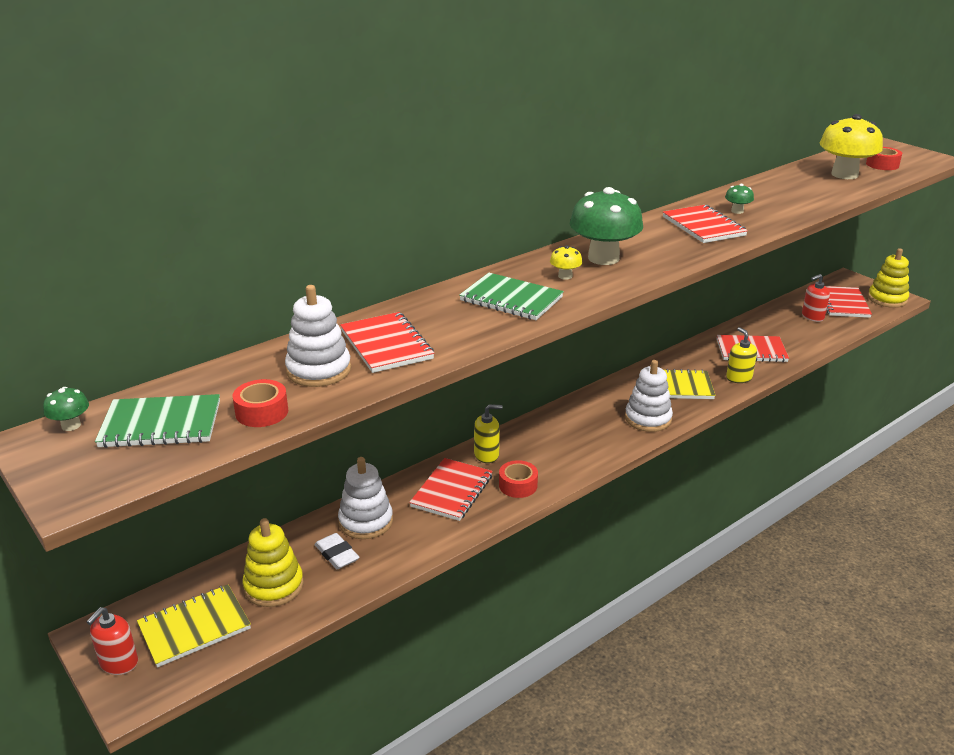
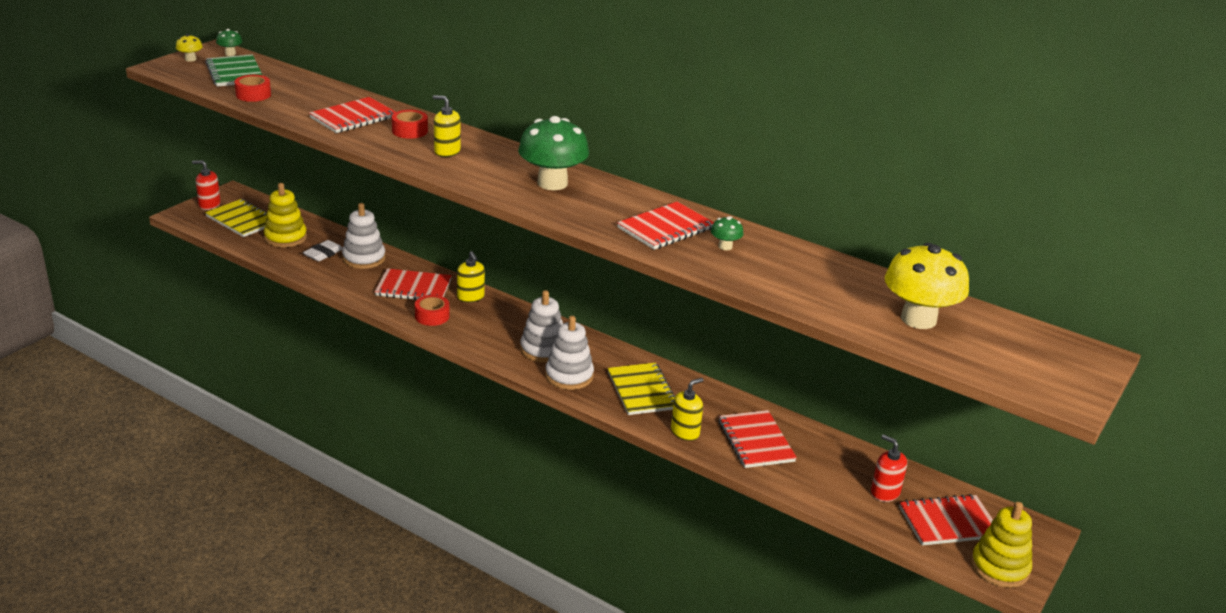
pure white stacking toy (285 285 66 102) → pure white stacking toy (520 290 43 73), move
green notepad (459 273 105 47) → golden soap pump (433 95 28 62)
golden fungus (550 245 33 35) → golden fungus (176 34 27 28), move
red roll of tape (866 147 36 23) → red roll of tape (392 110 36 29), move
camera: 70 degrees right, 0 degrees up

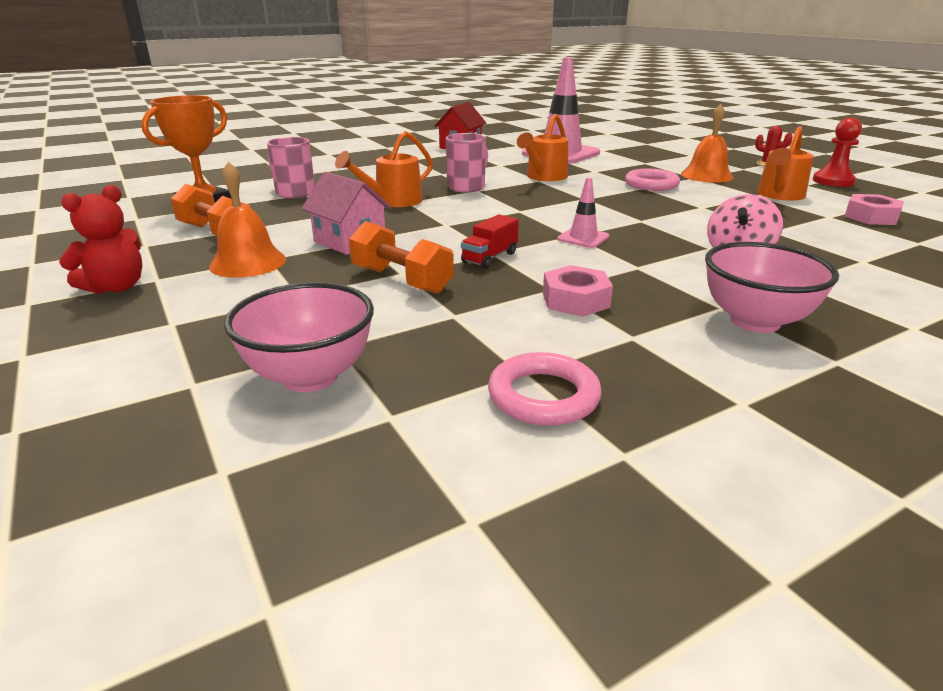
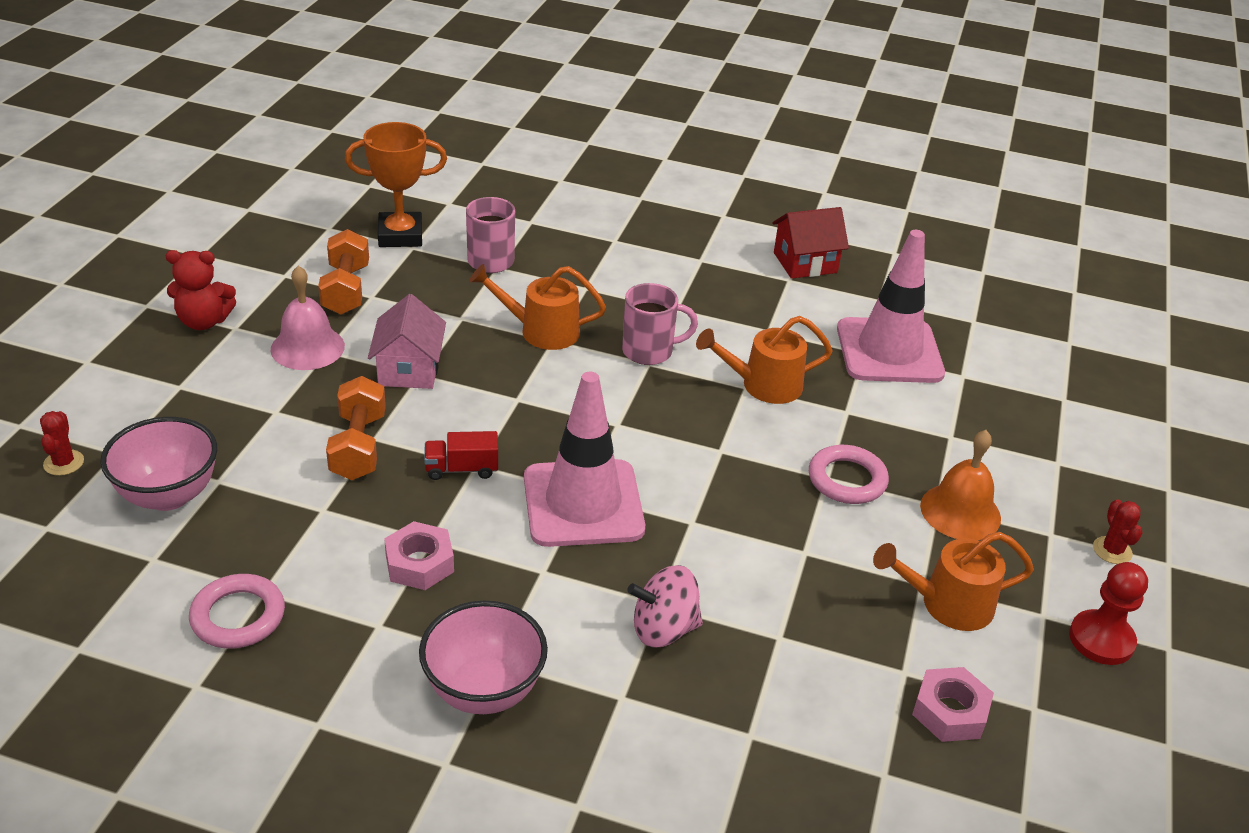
orange-coloured school bell (209 162 77 116) → rosy school bell (270 266 75 104)
rosy road cone (557 178 52 70) → rosy road cone (524 372 121 175), x2.23
- → red cactus (40 411 44 65)
camera: 45 degrees right, 10 degrees up

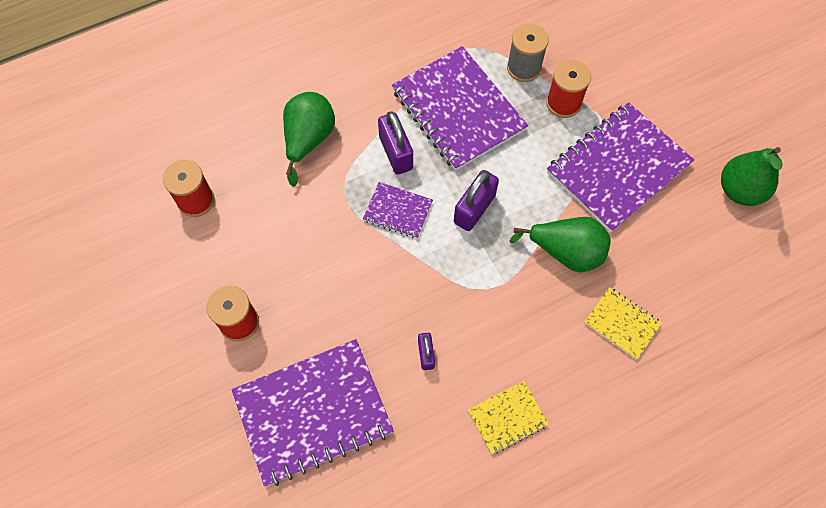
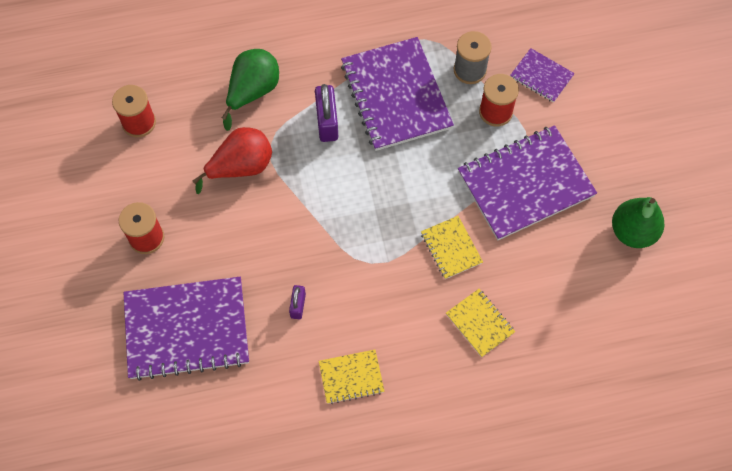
violet notepad (363 182 70 57) → violet notepad (510 48 65 55), move
violet small lock (454 170 45 61) → -
green pear (510 217 100 55) → golden notepad (421 216 62 63)
- → red pear (193 127 79 67)
camera: 15 degrees right, 0 degrees up

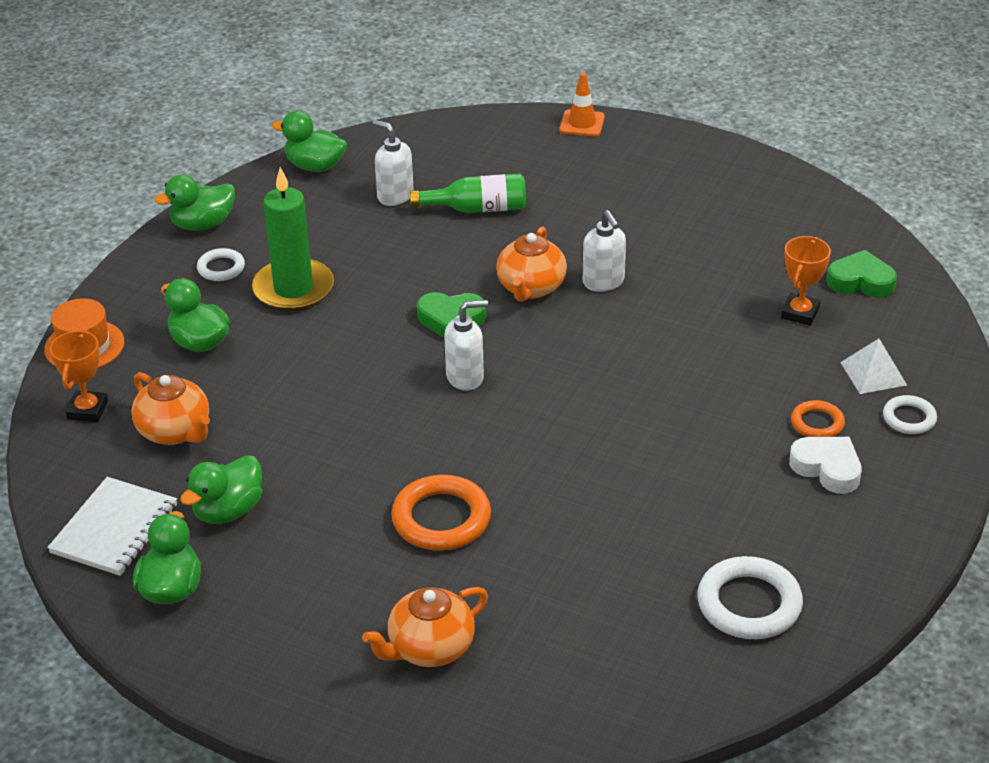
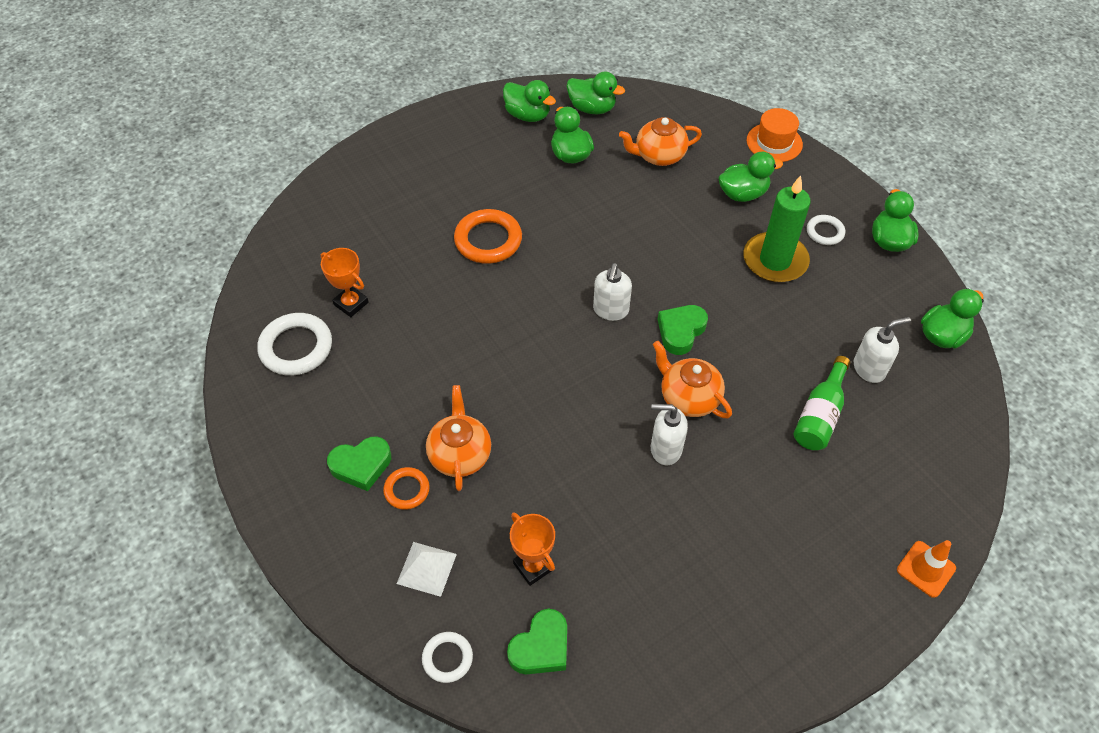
pure white notepad (47 477 130 99) → green toy duck (566 71 59 43)
orange-coloured prize cup (50 330 58 92) → orange-coloured prize cup (321 248 48 69), move
orange-coloured teapot (362 587 126 80) → orange-coloured teapot (426 385 65 106), move
pure white love heart (789 437 73 57) → green love heart (327 436 64 55)
pure white ring (883 395 54 39) → pure white ring (422 632 51 51), move
camera: 120 degrees right, 15 degrees up

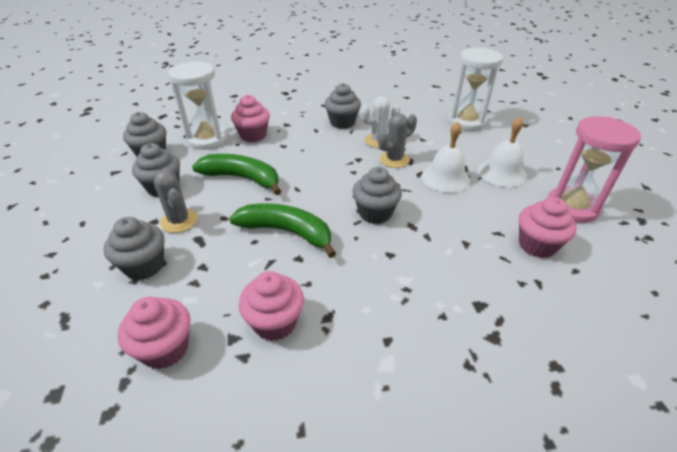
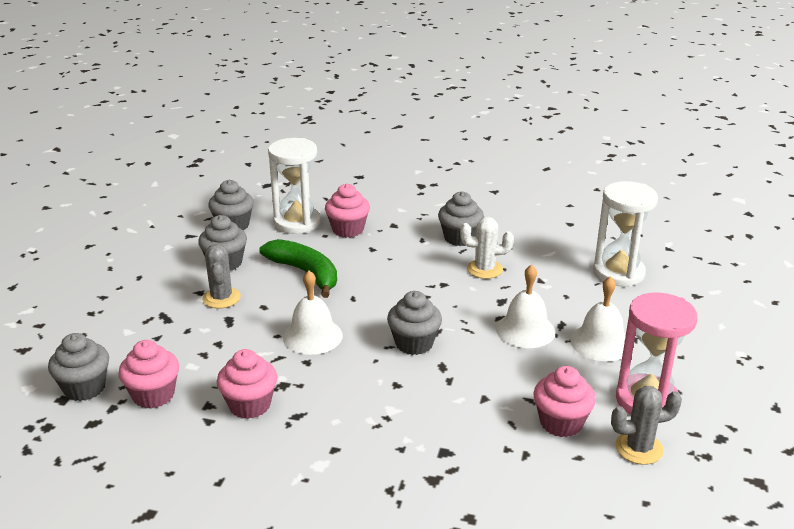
ash-grey cupcake (104 217 60 63) → ash-grey cupcake (48 333 61 68), move
green banana fruit (229 204 107 54) → pure white school bell (283 270 60 85)
ash-grey cactus (378 113 39 55) → ash-grey cactus (611 386 71 79), move
camera: 25 degrees right, 10 degrees down

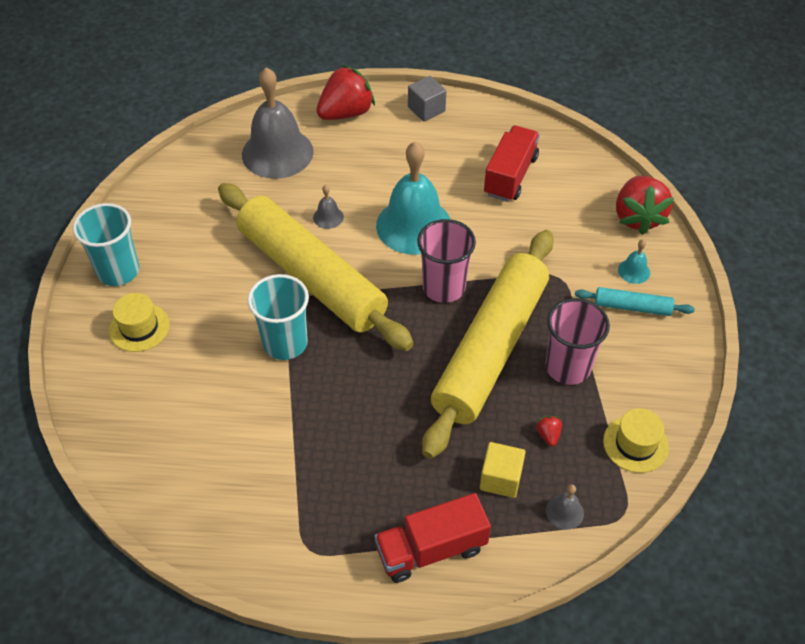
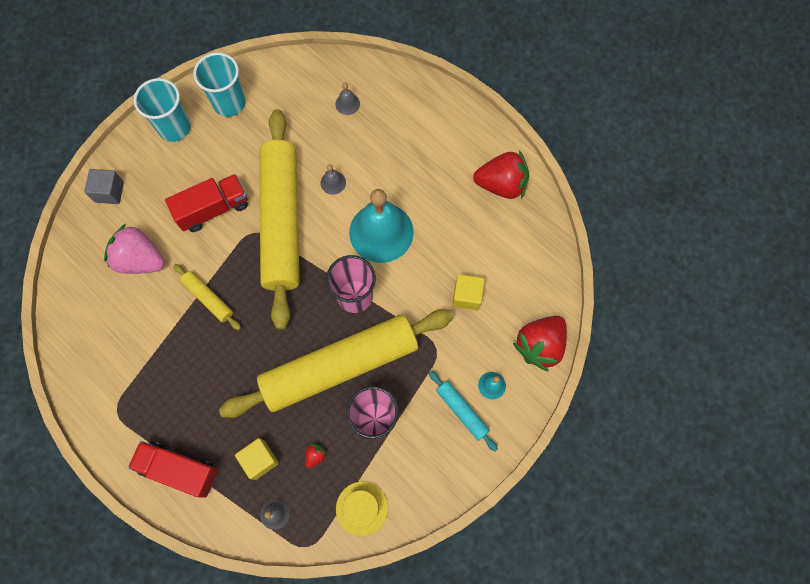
golden tall hat (109 293 60 59) → -
ash-grey school bell (242 67 72 112) → ash-grey school bell (335 83 25 32), x0.41
aqua cup (248 274 61 86) → aqua cup (193 52 53 65), move
red strawberry (316 65 59 55) → red strawberry (473 150 56 49), move
ash-grey solid cube (408 76 38 46) → ash-grey solid cube (84 169 40 35), move
red toy truck (484 126 56 76) → red toy truck (165 174 83 58), move
- → rosy strawberry (104 224 61 50)
- → golden pastry roller (173 264 68 66)
- → golden solid cube (452 274 33 36)
camera: 40 degrees right, 20 degrees up

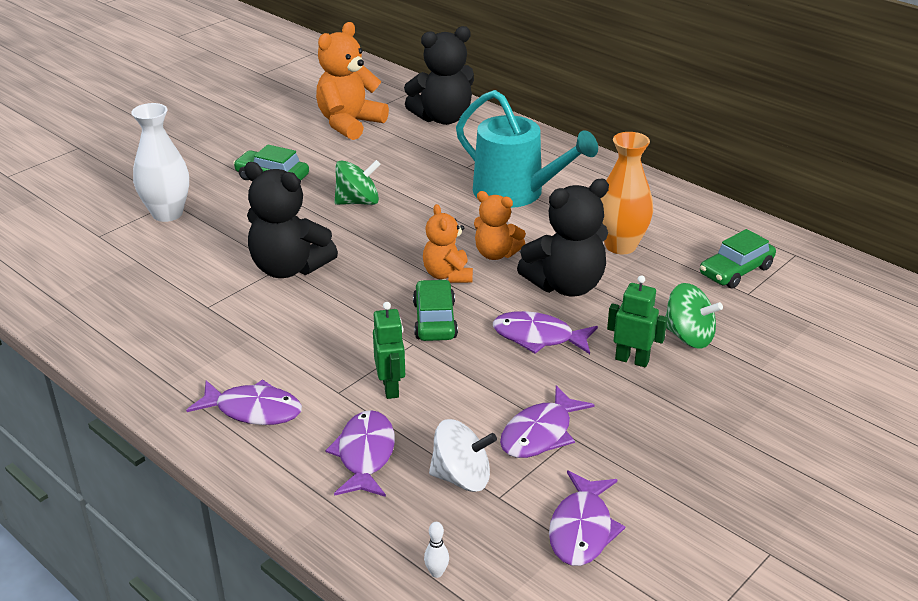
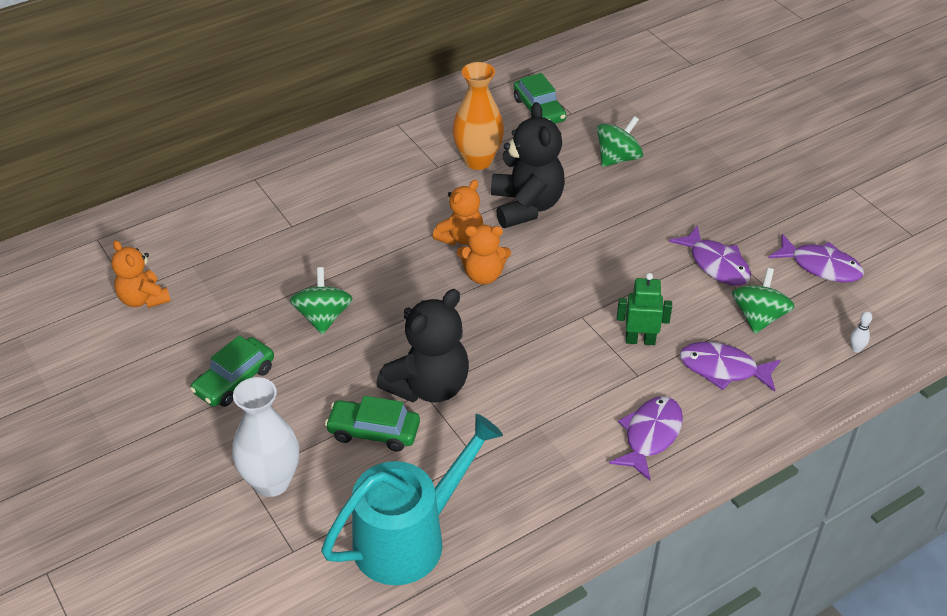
orange-coloured stuffed bear (316 22 73 118) → orange-coloured stuffed bear (111 240 60 68), x0.62
ebony stuffed bear (404 26 70 99) → -
green automobile (413 279 45 62) → green automobile (325 396 95 56), move
pure white spinning top (429 419 68 73) → green spinning top (732 268 63 66)
aqua sprinkling can (456 90 142 118) → aqua sprinkling can (321 414 182 171), move
violet toy fish (493 311 105 43) → -
green robot (607 275 60 92) → -
camera: 75 degrees left, 10 degrees up

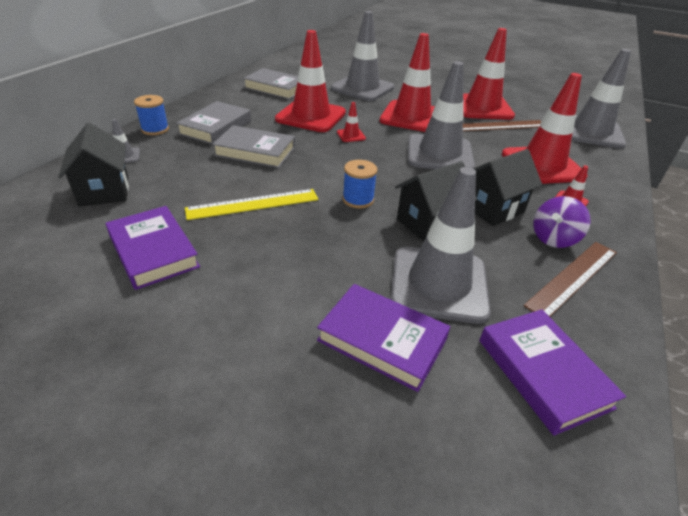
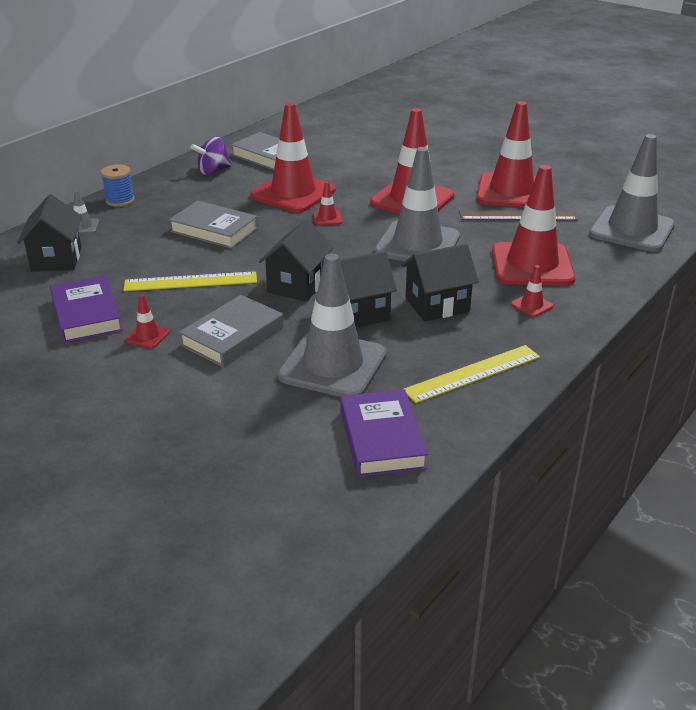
ash-grey hardcover (176 101 75 43) → ash-grey hardcover (179 295 104 72), move
violet hardcover (317 284 133 108) → -
ash-grey road cone (331 11 63 90) → -
blue bobbin (343 160 35 49) → ebony cottage (259 219 75 83)
dark brown ruler (523 242 94 75) → golden ruler (404 345 136 58)
violet spinning top (533 196 57 52) → violet spinning top (191 137 41 38), move
- → red road cone (125 294 45 54)
camera: 15 degrees right, 5 degrees down

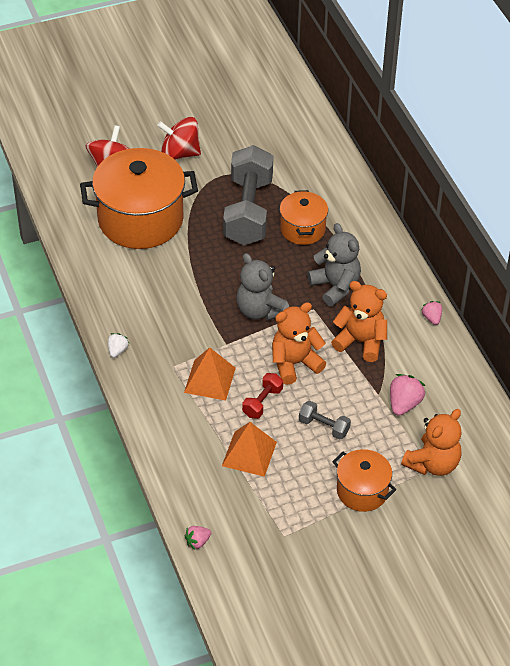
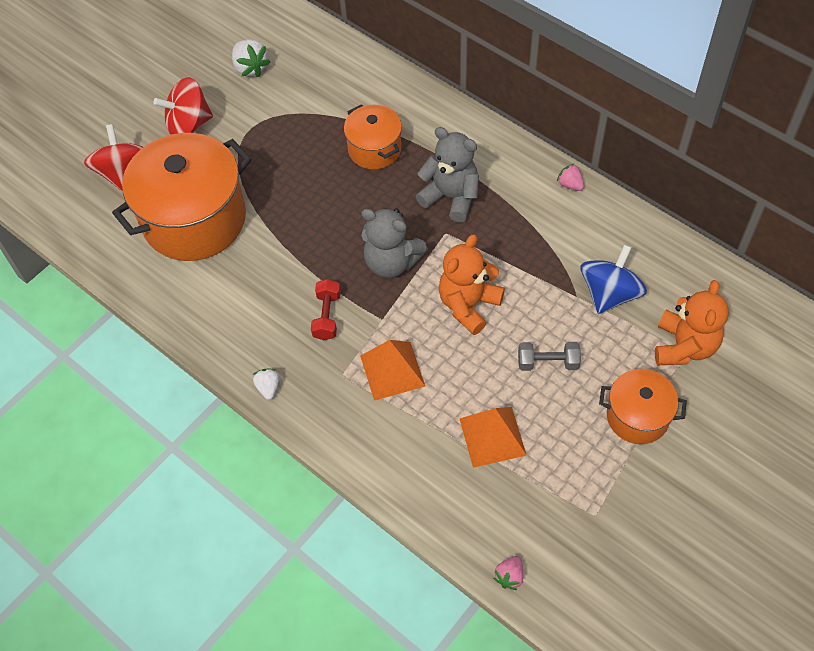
ash-grey dumbbell (223 145 50 100) → -
red dumbbell (242 373 41 46) → red dumbbell (311 279 30 61), move
orange-coloured stuffed bear (331 281 56 81) → -
rosy strawberry (390 374 35 42) → blue spinning top (580 245 67 69)
- → pure white strawberry (232 39 38 38)
camera: 25 degrees left, 10 degrees up

